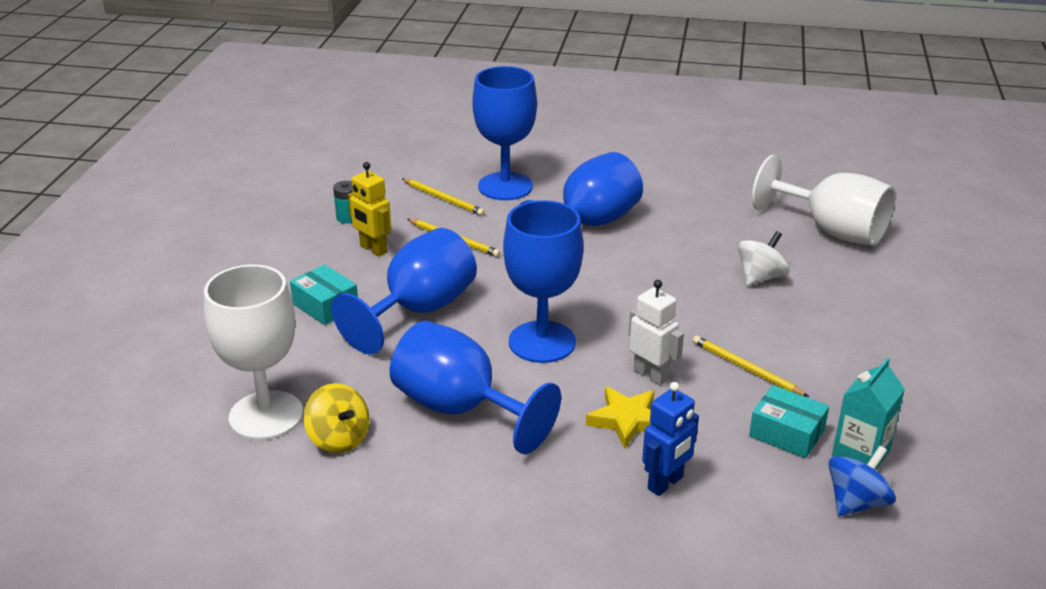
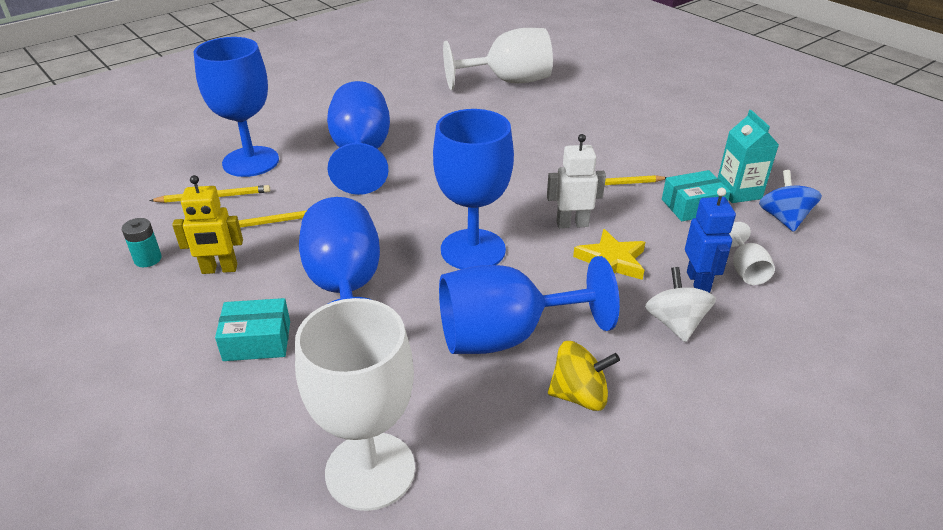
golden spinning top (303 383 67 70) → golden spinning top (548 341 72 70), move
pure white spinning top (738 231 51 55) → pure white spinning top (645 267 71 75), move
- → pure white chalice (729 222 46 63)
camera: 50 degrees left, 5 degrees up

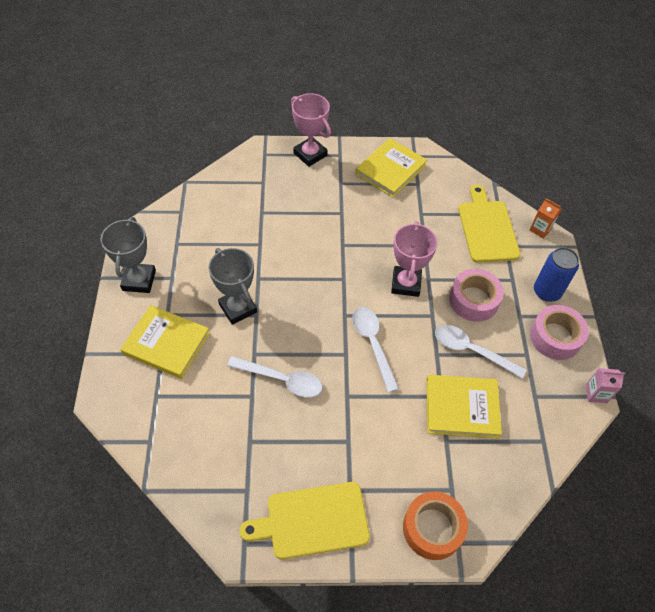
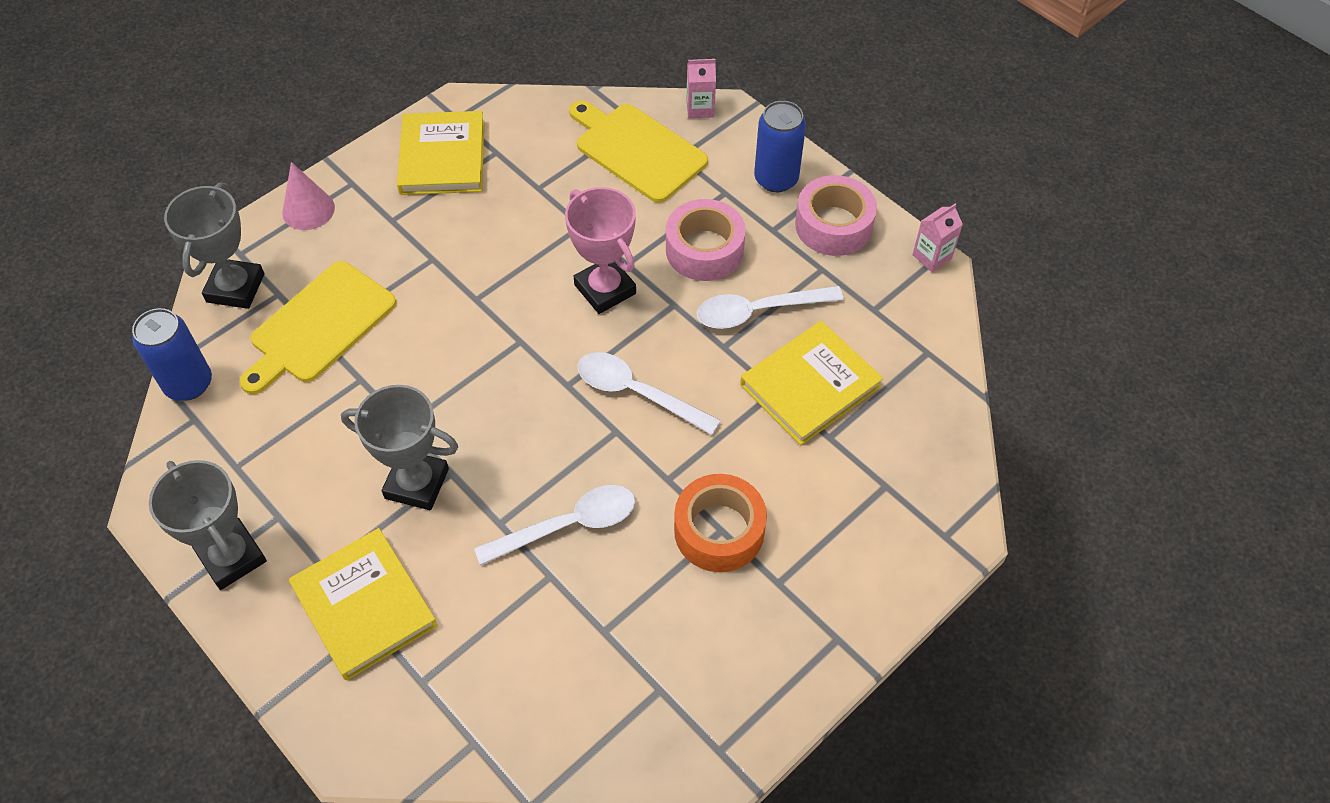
golden hardcover (120 305 90 74) → golden hardcover (289 528 149 153), 75 degrees clockwise
golden cutting board (239 482 131 77) → golden cutting board (239 261 157 134), move
rosy prize cup (291 93 40 74) → rosy solid cone (282 162 53 68)
orange-coloured roll of tape (403 491 65 69) → orange-coloured roll of tape (674 474 93 98), move
orange-coloured juice carton (530 198 31 41) → rosy juice carton (687 59 29 59)
- → blue soda can (132 308 80 93)
- → ash-grey prize cup (164 183 100 126)
camera: 40 degrees left, 0 degrees up

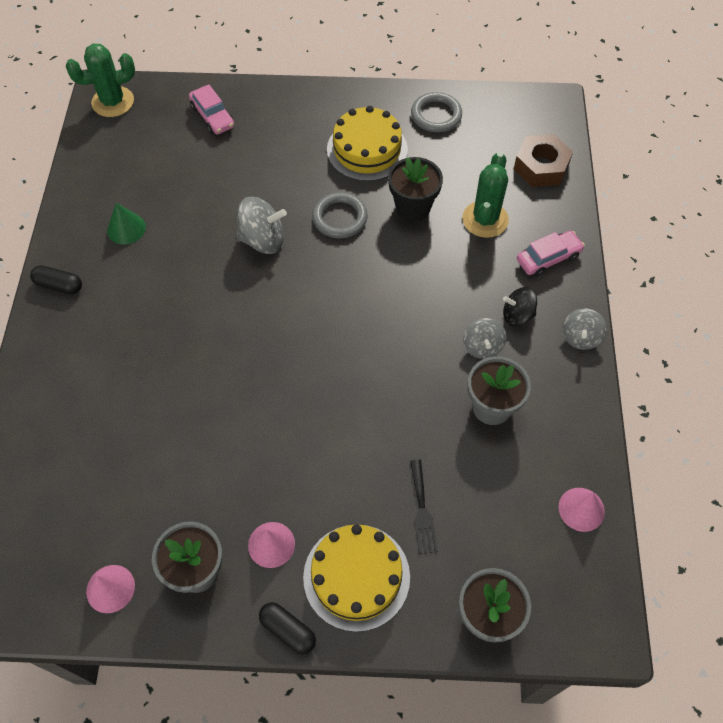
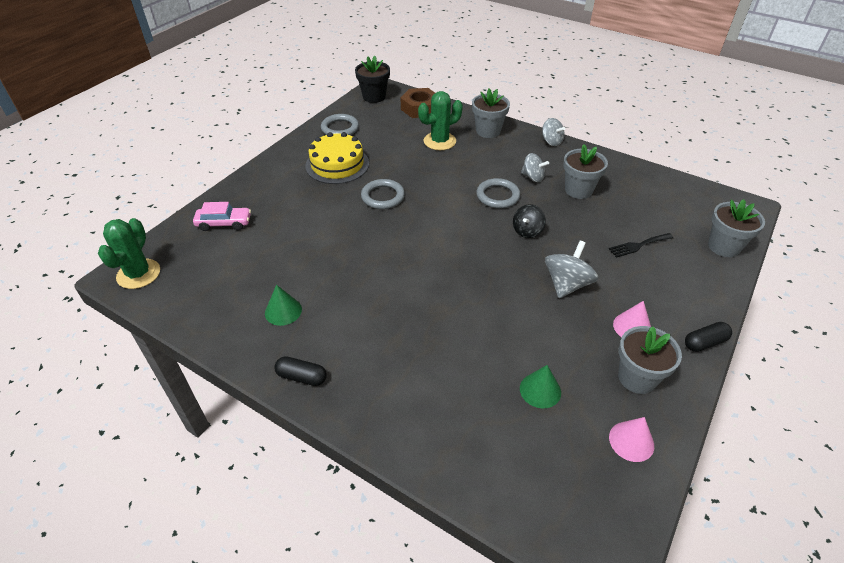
ebony pill shape (30 265 52 29) → ebony pill shape (274 356 53 30), 60 degrees clockwise
ash-grey spinning top (236 197 51 57) → ash-grey spinning top (545 240 53 58), move
golden cake (303 524 107 108) → -
ebony potted plant (388 157 55 65) → ebony potted plant (355 56 35 47), move
ebony fork (410 460 28 94) → ebony fork (609 233 64 25), 135 degrees clockwise
green cactus (462 152 47 86) → green cactus (418 91 45 59), 75 degrees counterclockwise
ebony spinning top (503 287 34 40) → ebony spinning top (513 205 33 33), move
rosy automobile (517 231 68 46) → ash-grey potted plant (472 89 38 49)
rosy solid cone (559 488 46 44) → -
- → ash-grey ring (476 178 44 31)
- → green solid cone (520 365 41 44)
camera: 60 degrees left, 15 degrees down

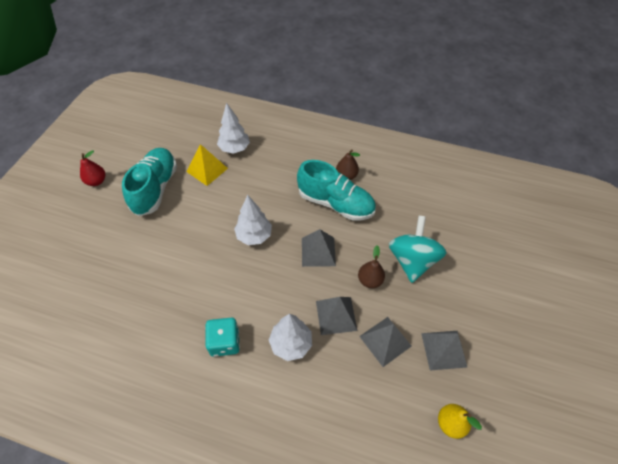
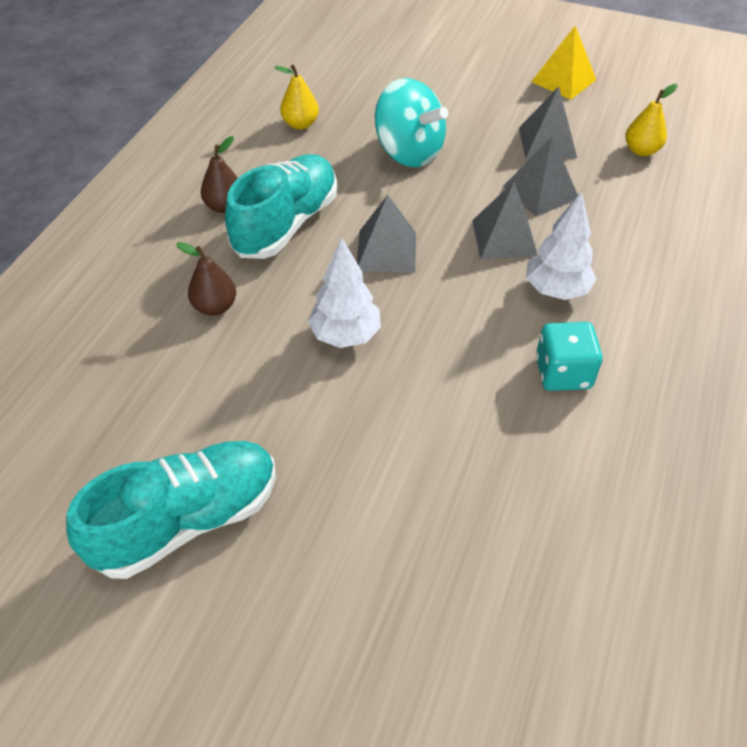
red pear (80 150 25 36) → -
aqua sneaker (122 148 55 68) → aqua sneaker (66 441 210 138), 135 degrees clockwise
golden pyramid (186 144 42 42) → golden pyramid (531 26 65 74), move
pure white fir tree (217 103 33 51) → -
dark brown pear (358 245 27 43) → dark brown pear (176 242 60 74), move
aqua spinning top (389 216 58 67) → aqua spinning top (375 78 73 89), 150 degrees counterclockwise
- → golden pear (274 65 45 64)
camera: 85 degrees left, 5 degrees down

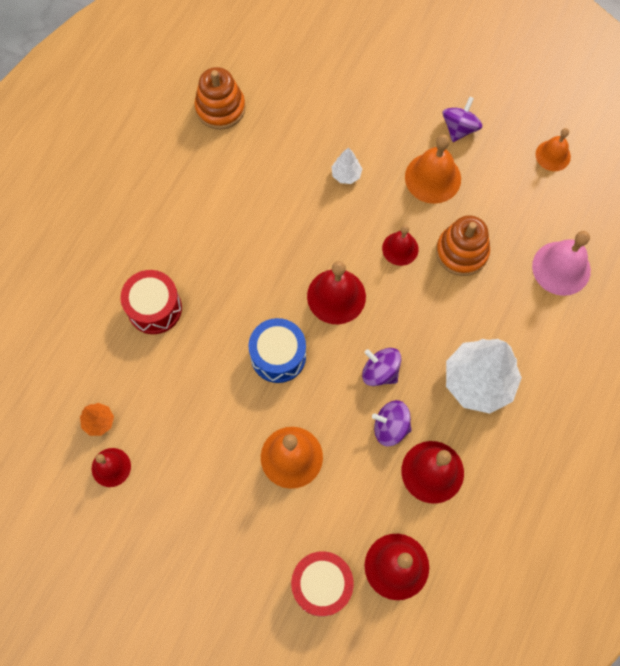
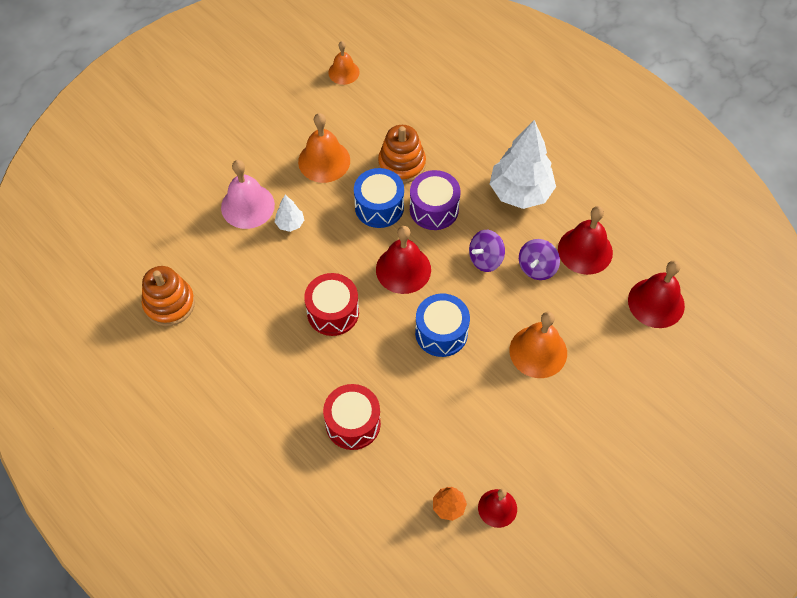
red snare drum (291 551 63 66) → red snare drum (304 273 55 63), move
red school bell (382 225 37 41) → blue snare drum (354 168 50 60)
violet spinning top (443 97 39 45) → -
rosy school bell (532 231 59 65) → rosy school bell (221 160 54 69), move
- → violet snare drum (410 170 51 60)
camera: 70 degrees left, 10 degrees down

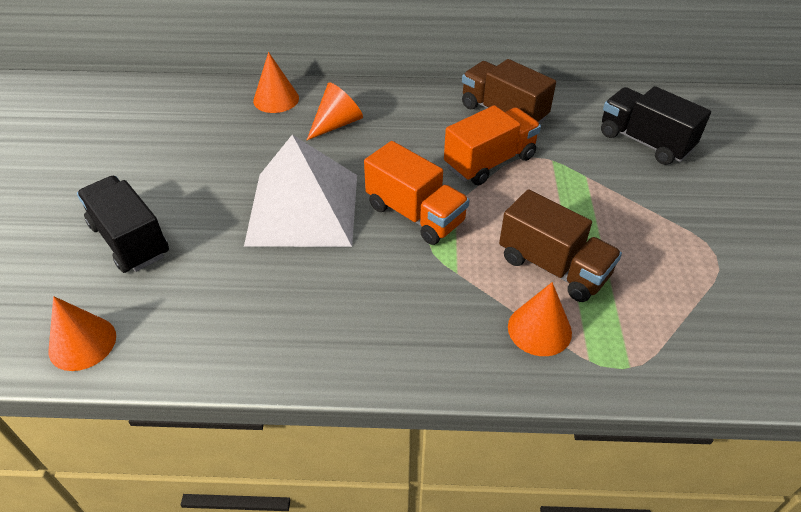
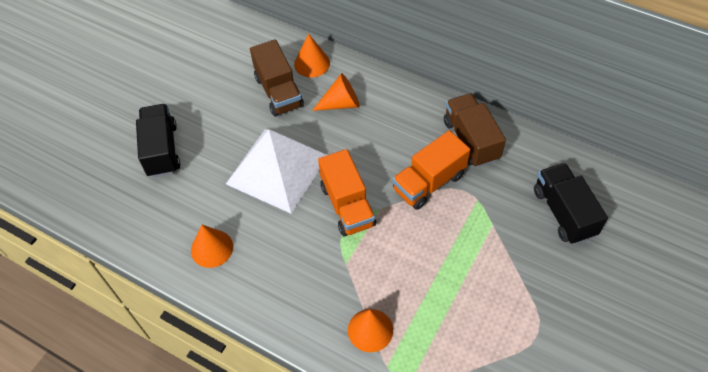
orange-coloured solid cone (49 296 67 75) → orange-coloured solid cone (191 225 42 43), move
orange-coloured toy truck (444 105 97 80) → orange-coloured toy truck (392 130 78 80), 150 degrees clockwise
dark brown toy truck (499 189 123 113) → dark brown toy truck (250 39 54 78), move
camera: 30 degrees right, 10 degrees up

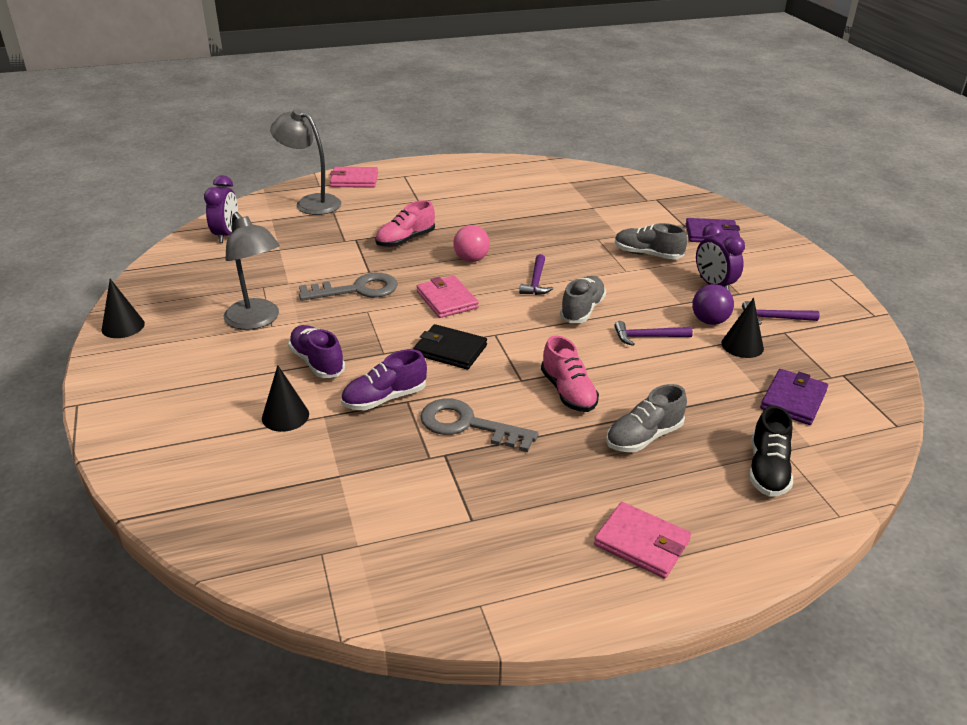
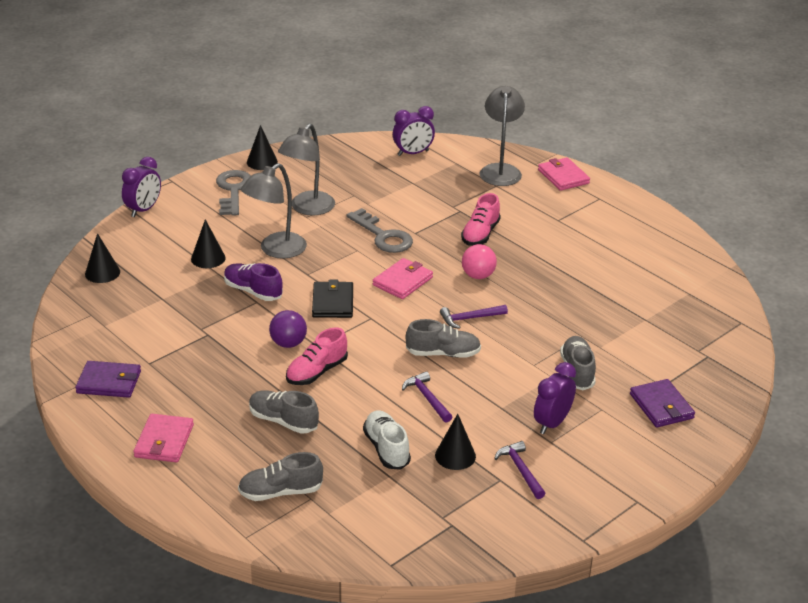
violet sneaker (288 325 57 53) → ash-grey lamp (241 163 66 96)
rosy sneaker (375 200 60 47) → rosy sneaker (461 193 40 53), 90 degrees counterclockwise
ash-grey key (420 399 119 53) → ash-grey key (216 170 35 46), move
violet sphere (692 284 42 41) → violet sphere (269 310 38 38), move
ebony sneaker (749 406 44 91) → ash-grey sneaker (238 452 85 49)
violet wallet (760 369 68 56) → violet wallet (75 361 66 37), move
- → ebony solid cone (85 233 35 50)
- → violet clock (122 157 39 60)
- → pure white sneaker (363 410 48 60)
camera: 65 degrees right, 0 degrees up

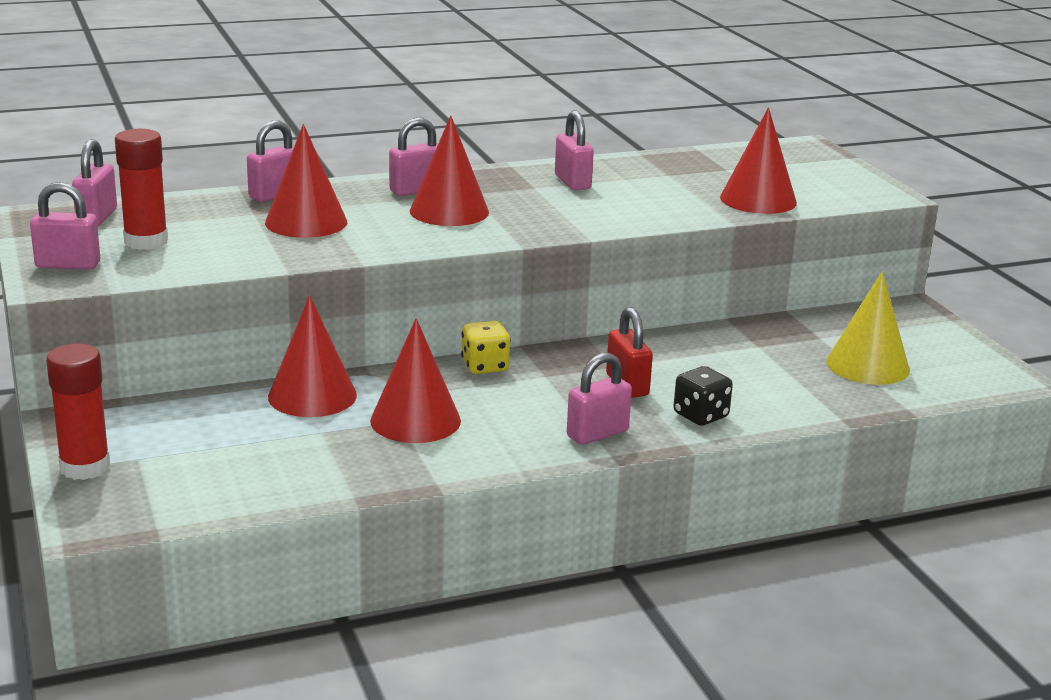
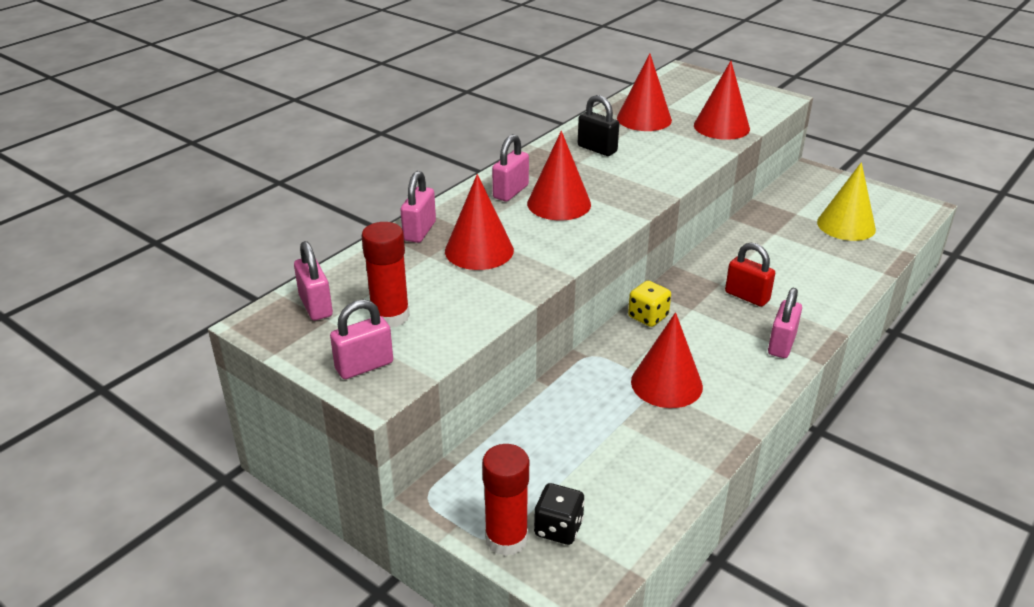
red solid cone (268 295 89 122) → red solid cone (617 54 55 77), move
rosy small lock (555 110 39 80) → ebony small lock (578 95 41 61)
ebony game die (674 366 59 60) → ebony game die (534 483 51 62), move
camera: 30 degrees left, 10 degrees up

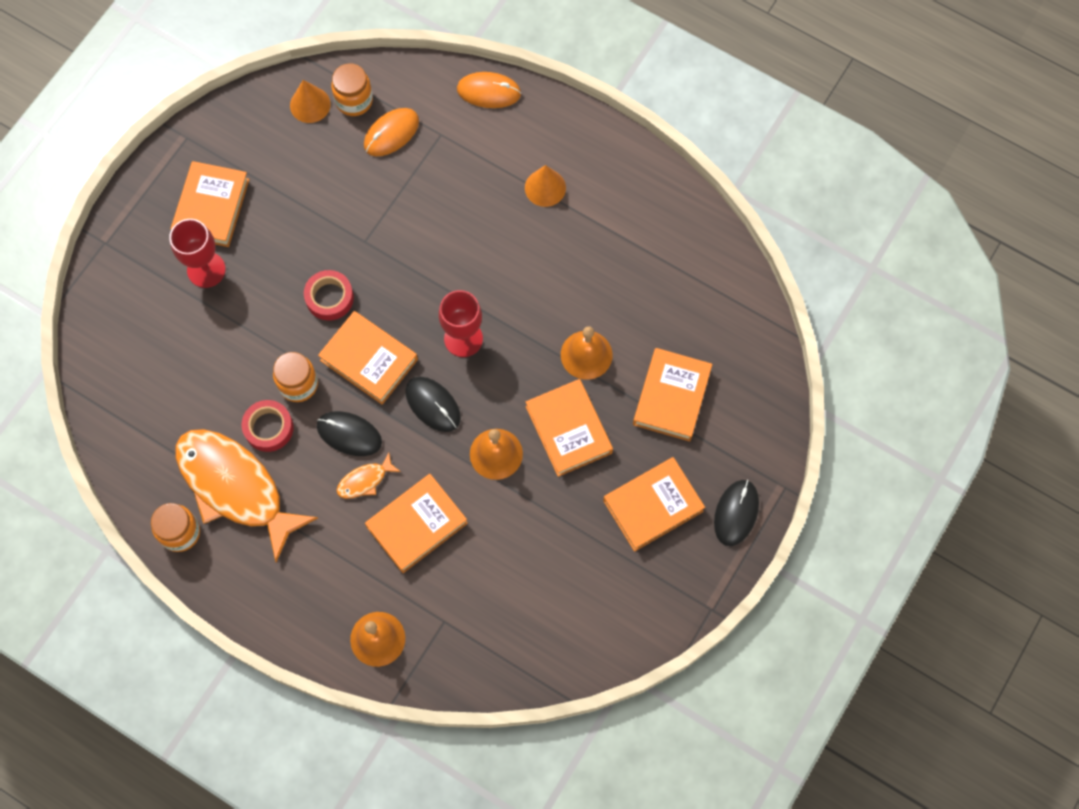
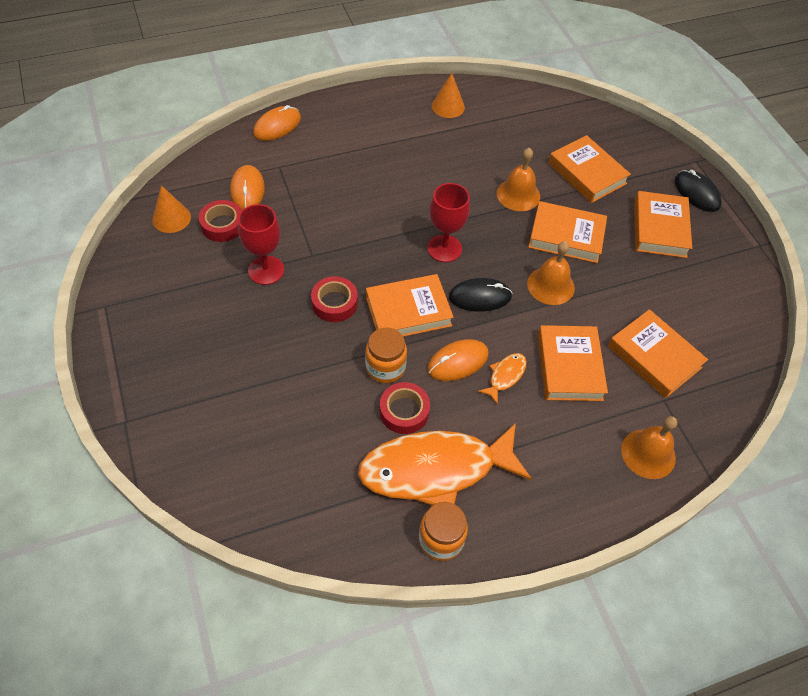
red chalice (169 219 57 69) → red chalice (238 204 46 81), move
orange-coloured hardcover (170 161 80 86) → orange-coloured hardcover (608 309 100 89), move
ebony mouse (317 411 65 45) → orange-coloured mouse (427 339 62 42)
orange-coloured preserve jar (331 63 42 53) → -
orange-coloured toy fish (337 452 64 47) → orange-coloured toy fish (478 353 49 52), 150 degrees counterclockwise
orange-coloured solid cone (525 165 41 42) → orange-coloured solid cone (432 73 33 45), move
- → red roll of tape (199 200 43 42)
camera: 55 degrees left, 15 degrees down

